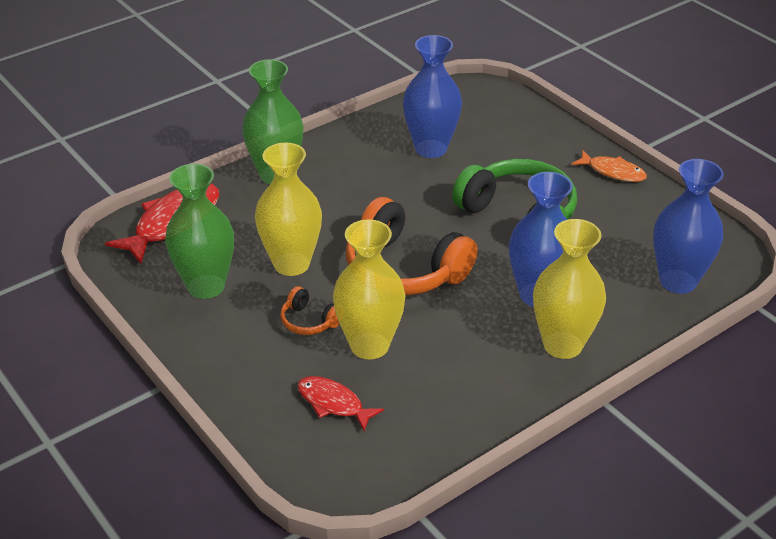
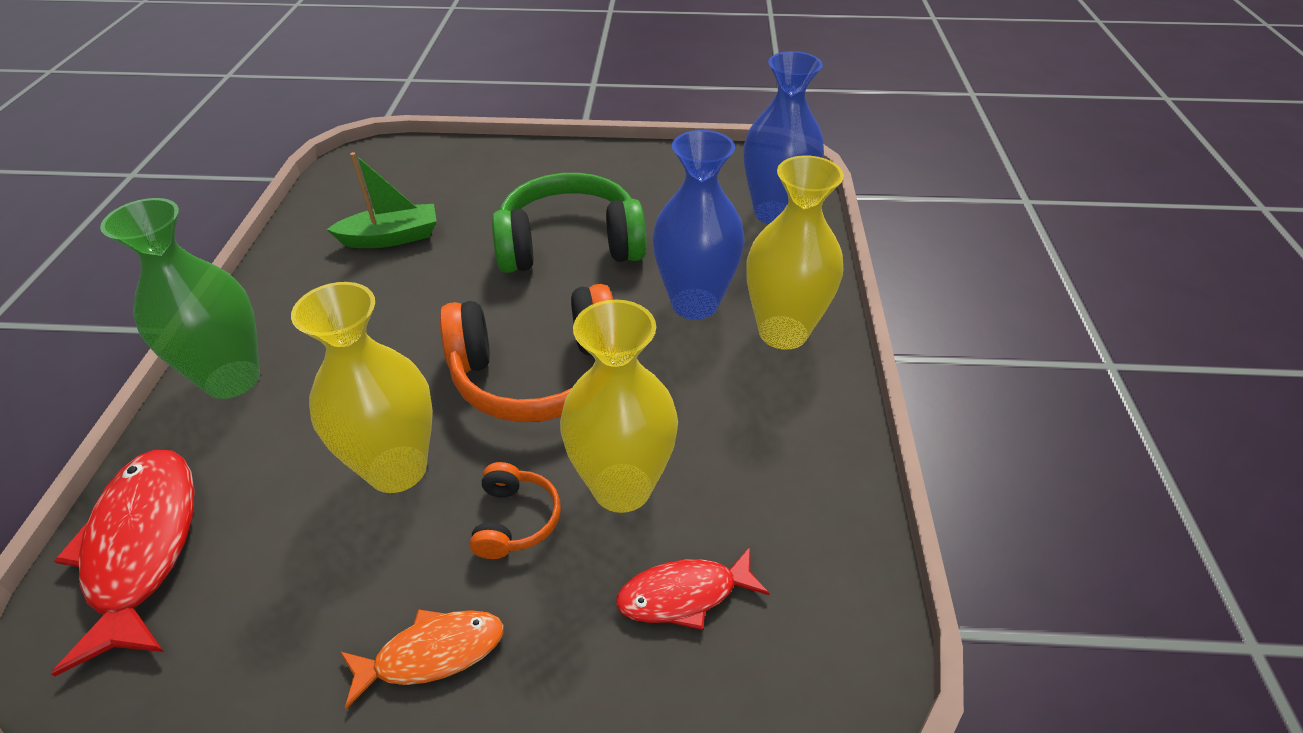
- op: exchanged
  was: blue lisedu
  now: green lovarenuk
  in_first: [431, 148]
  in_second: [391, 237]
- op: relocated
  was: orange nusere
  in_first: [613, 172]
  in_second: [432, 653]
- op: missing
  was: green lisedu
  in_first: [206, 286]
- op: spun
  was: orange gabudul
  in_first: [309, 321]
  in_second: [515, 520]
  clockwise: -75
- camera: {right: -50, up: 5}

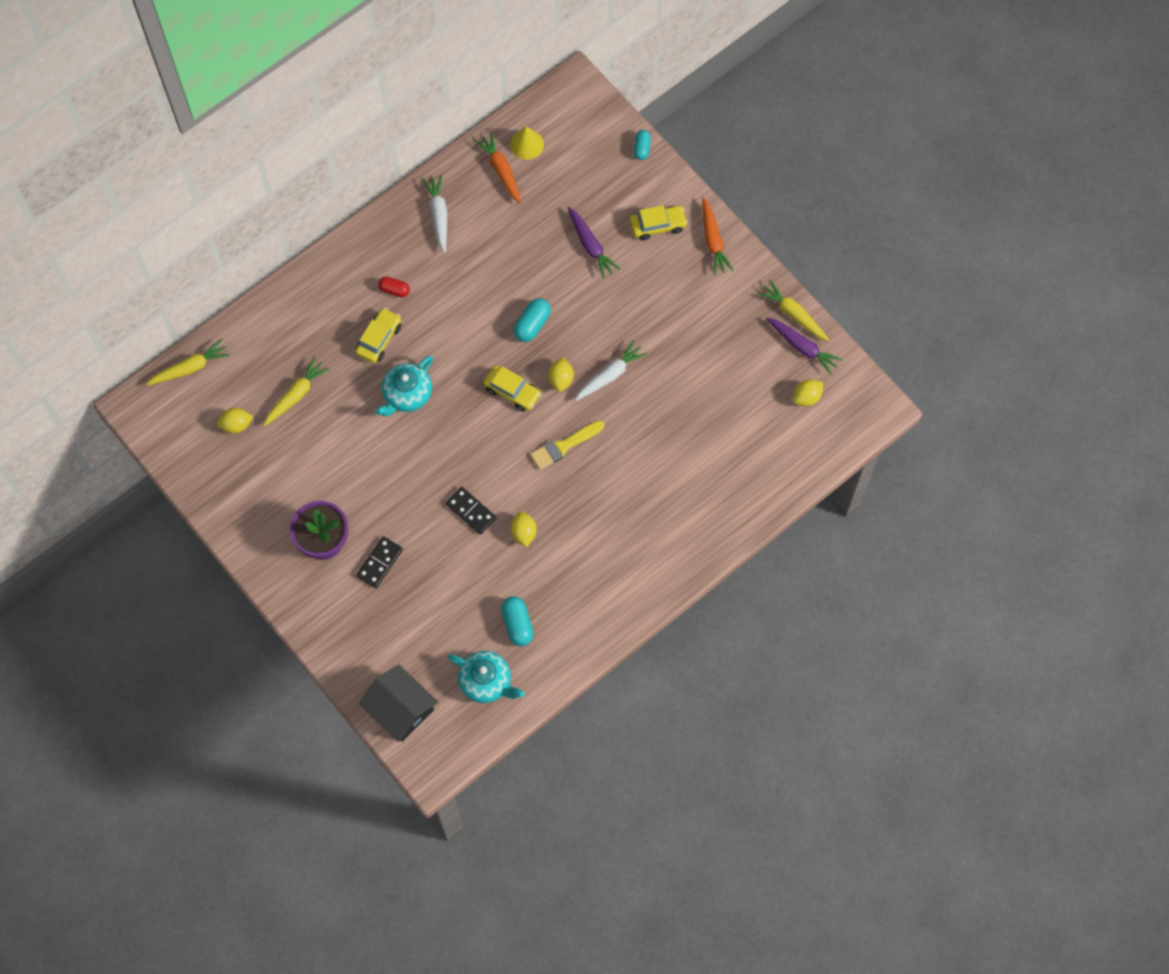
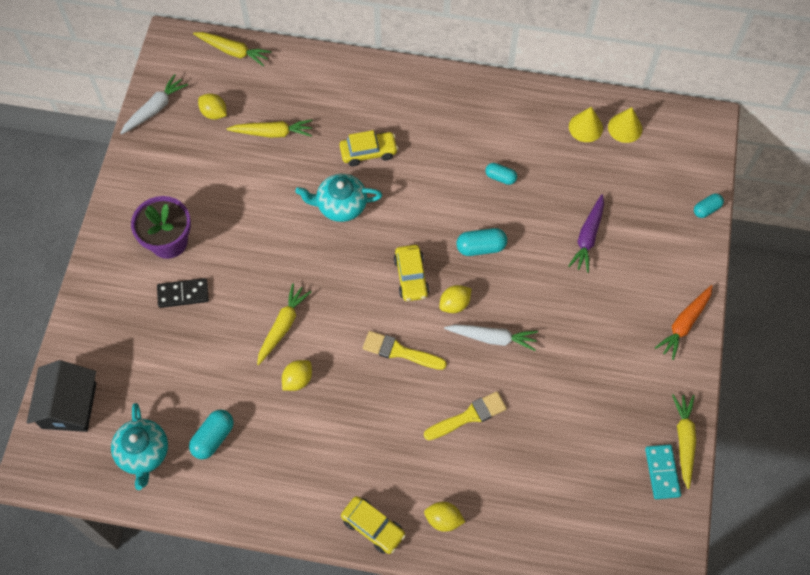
- op: exchanged
  was: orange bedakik
  now: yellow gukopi
  in_first: [501, 170]
  in_second: [585, 127]
- op: relocated
  was: white bedakik
  in_first: [438, 215]
  in_second: [155, 109]
- op: relocated
  was: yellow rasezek
  in_first: [658, 225]
  in_second: [373, 527]
- op: missing
  was: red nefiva
  in_first: [394, 290]
- op: exchanged
  was: purple bedakik
  now: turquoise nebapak
  in_first: [802, 347]
  in_second: [662, 472]
- op: relocated
  was: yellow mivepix
  in_first: [807, 397]
  in_second: [443, 519]
- op: exchanged
  was: black nebapak
  now: yellow bedakik
  in_first: [471, 511]
  in_second: [283, 326]
- op: appeared
  now: turquoise nefiva
  in_second: [500, 177]
- op: appeared
  now: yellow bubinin
  in_second: [469, 416]
- camera: {right: 50, up: -5}

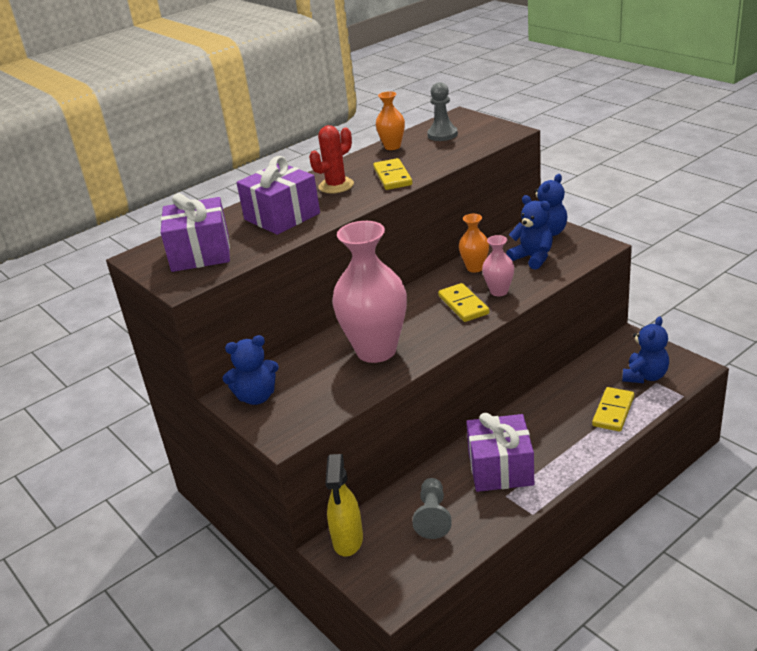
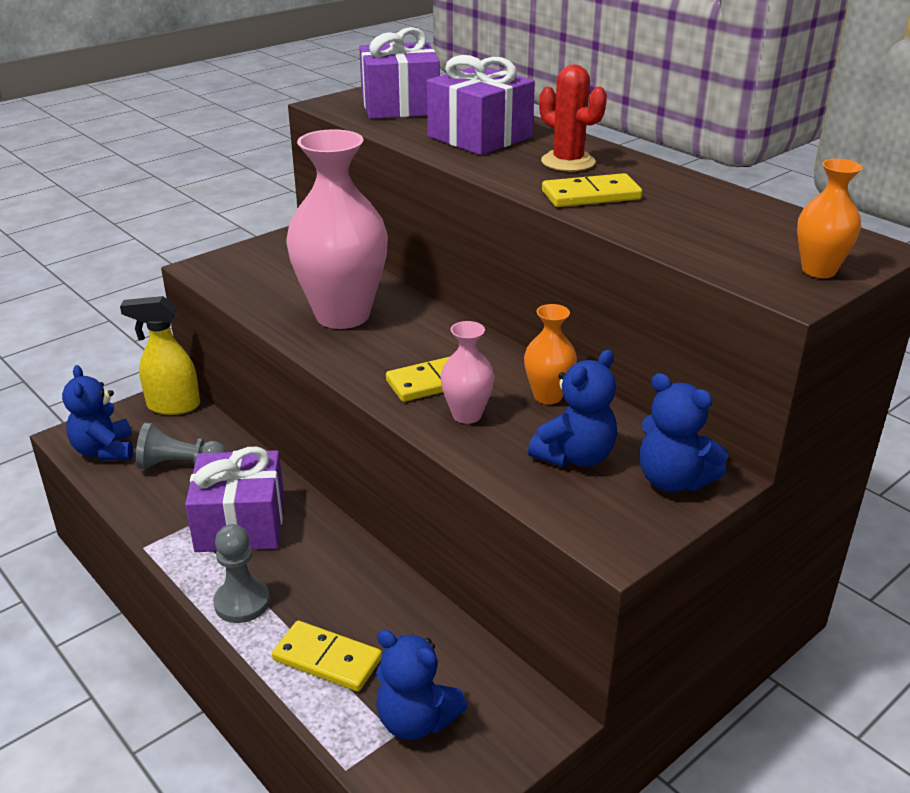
- op: relocated
  was: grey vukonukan
  in_first: [442, 135]
  in_second: [242, 602]
- op: relocated
  was: orange lisedu
  in_first: [392, 146]
  in_second: [818, 270]
- op: relocated
  was: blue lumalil
  in_first: [256, 397]
  in_second: [104, 451]
- camera: {right: 85, up: 0}

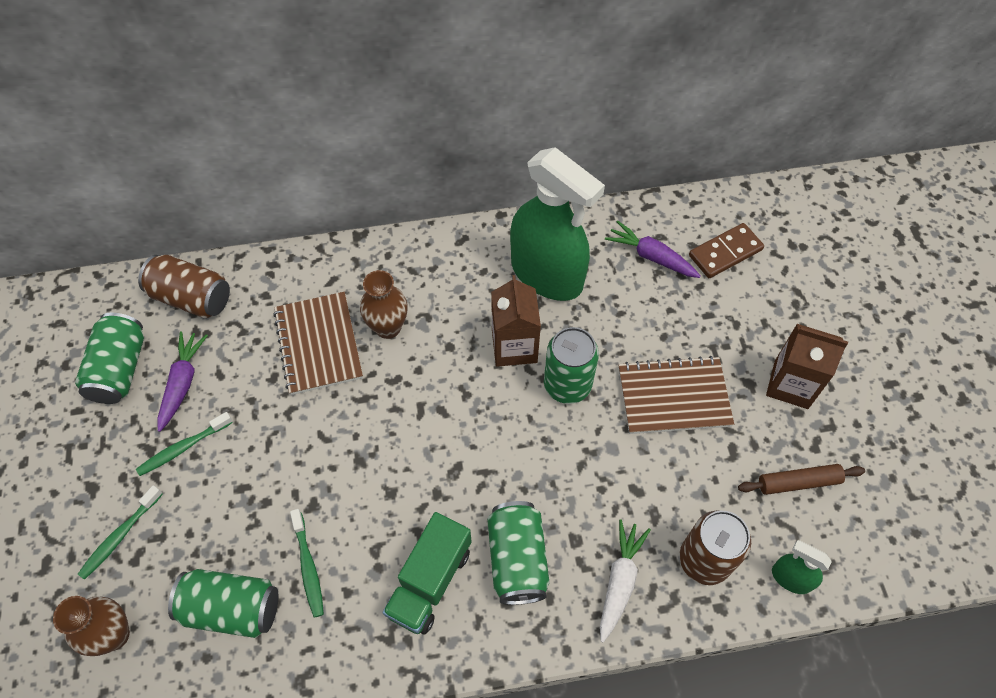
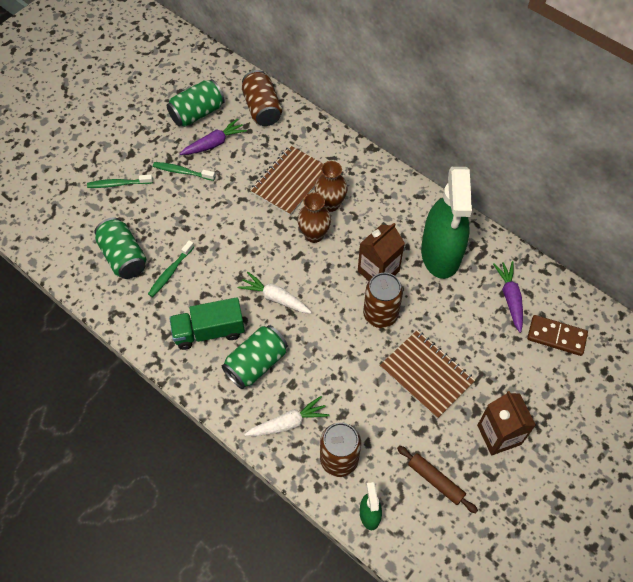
- op: colour
  was: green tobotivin
  now: brown tobotivin
  in_first: [567, 385]
  in_second: [380, 314]
- op: relocated
  was: brown lisedu
  in_first: [114, 635]
  in_second: [314, 235]
- op: appeared
  now: white bedakik
  in_second: [275, 298]
- camera: {right: 50, up: 0}

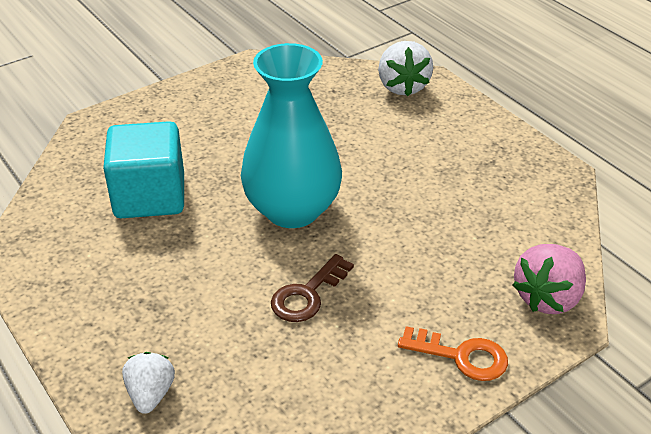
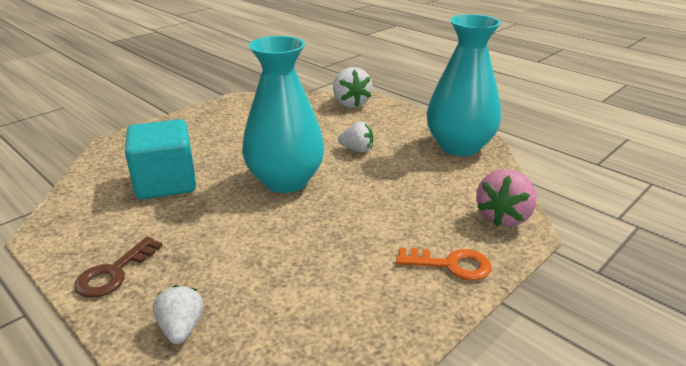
- op: relocated
  was: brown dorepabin
  in_first: [307, 295]
  in_second: [114, 273]
- op: appeared
  now: turquoise lisedu
  in_second: [459, 146]
- op: appeared
  now: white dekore
  in_second: [357, 150]
- camera: {right: -10, up: -10}

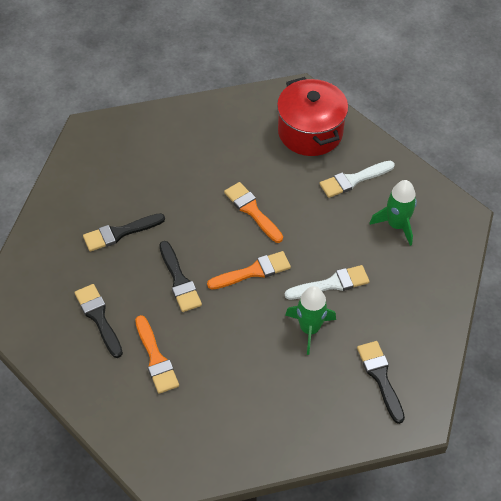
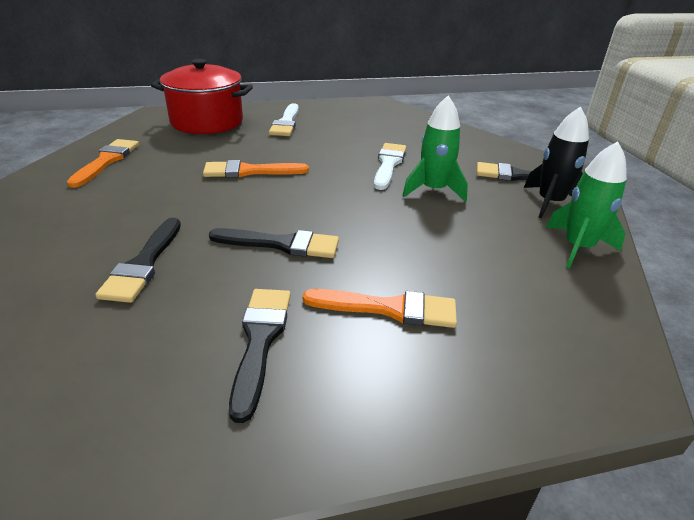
- op: relocated
  was: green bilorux
  in_first: [396, 225]
  in_second: [578, 247]
- op: relocated
  was: orange bubinin
  in_first: [253, 271]
  in_second: [106, 161]
- op: spun
  was: black bubinin
  in_first: [98, 317]
  in_second: [260, 341]
  clockwise: 90
- op: appeared
  now: black bilorux
  in_second: [550, 203]
- camera: {right: -60, up: -20}

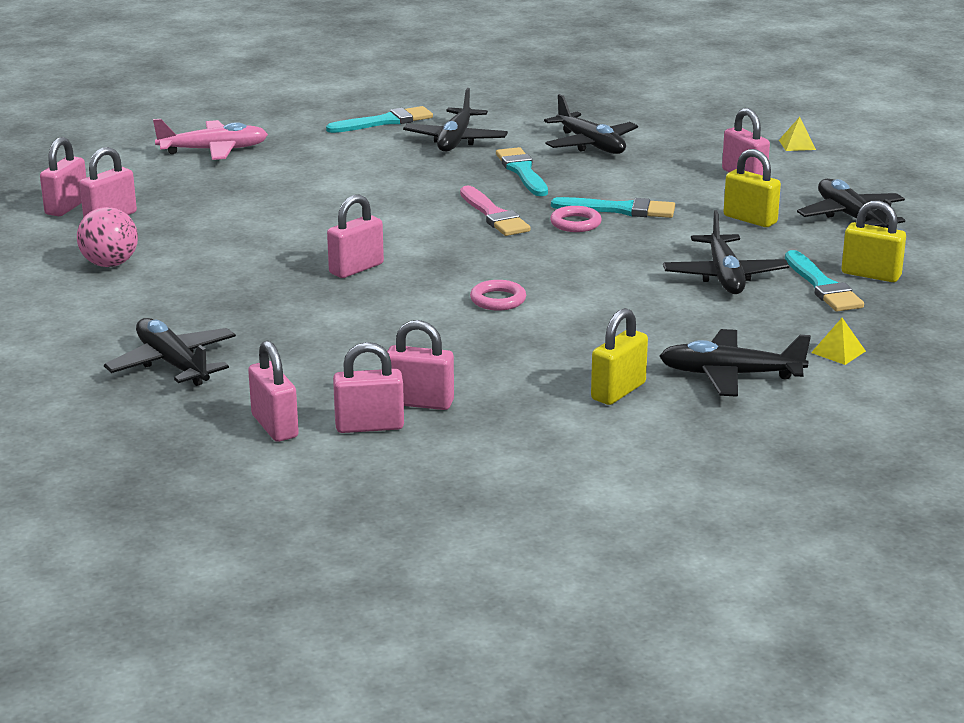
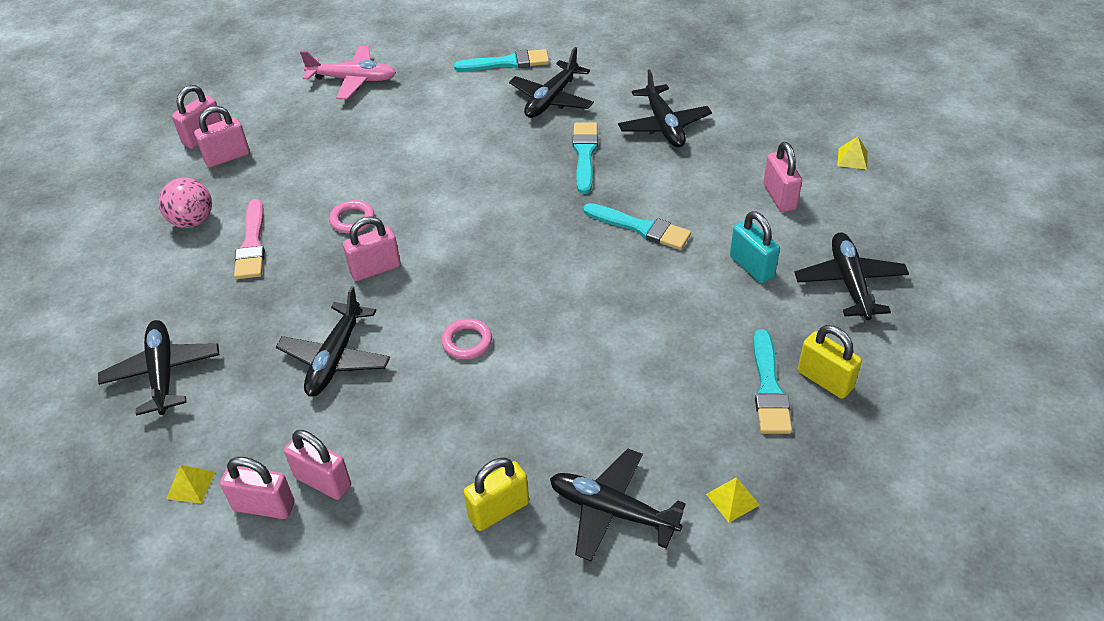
- op: colour
  was: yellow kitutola
  now: turquoise kitutola
  in_first: [750, 219]
  in_second: [751, 266]
- op: relocated
  was: pink bubinin
  in_first: [494, 215]
  in_second: [252, 244]
- op: relocated
  was: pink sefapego
  in_first: [575, 223]
  in_second: [352, 220]
- op: relocated
  was: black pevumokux
  in_first: [724, 276]
  in_second: [335, 358]
- op: exchanged
  was: pink kitutola
  now: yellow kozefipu
  in_first: [274, 426]
  in_second: [190, 485]
- camera: {right: 20, up: 20}

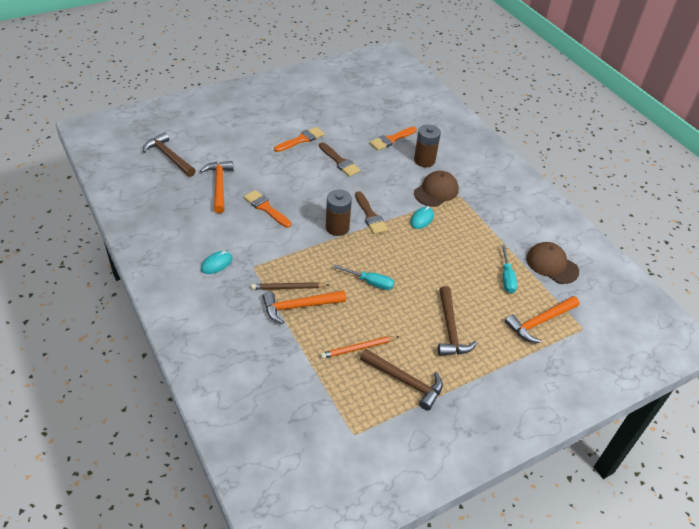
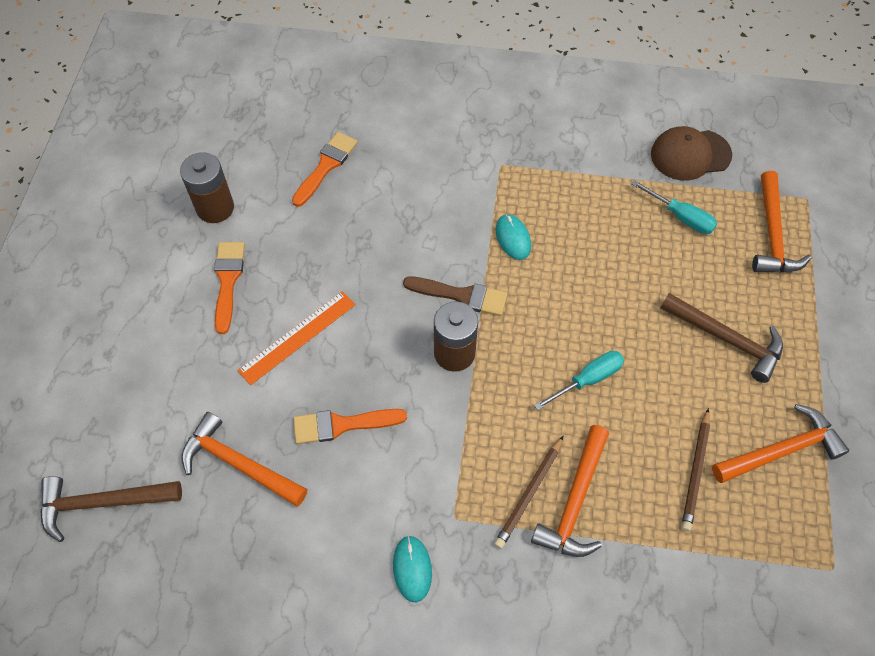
- op: relocated
  was: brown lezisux
  in_first: [424, 160]
  in_second: [215, 208]
- op: spun
  was: orange bubinin
  in_first: [391, 139]
  in_second: [326, 166]
  clockwise: -150
- op: missing
  was: brown bubinin
  in_first: [340, 161]
- op: missing
  was: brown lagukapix
  in_first: [436, 191]
- op: colour
  was: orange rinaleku
  now: brown rinaleku
  in_first: [358, 348]
  in_second: [695, 472]
- op: colour
  was: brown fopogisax
  now: orange fopogisax
  in_first: [405, 381]
  in_second: [781, 450]
- op: appeared
  now: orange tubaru
  in_second: [297, 337]
- camera: {right: -50, up: 15}

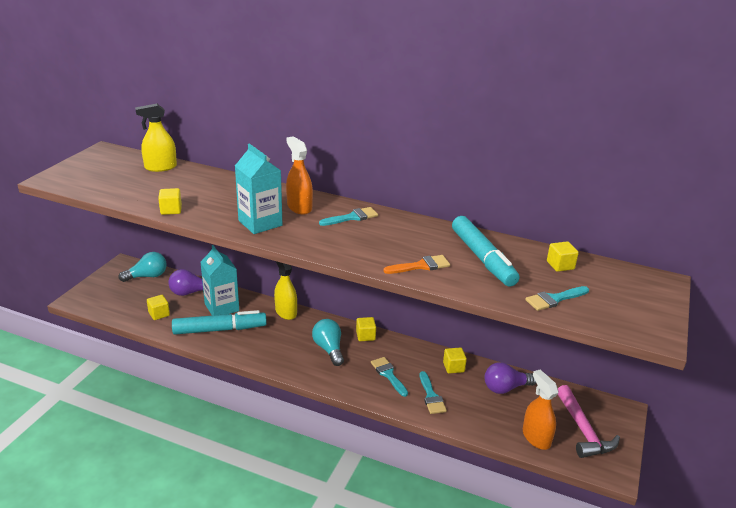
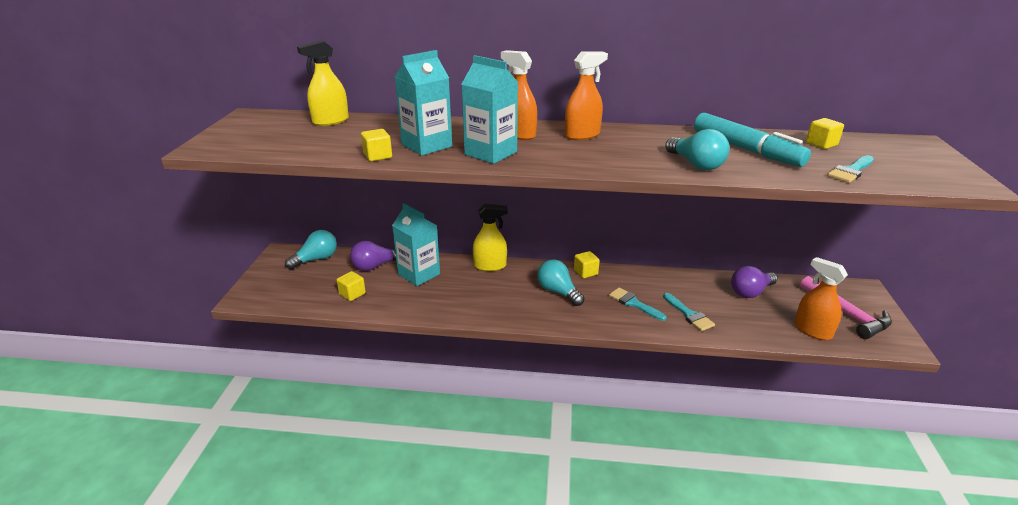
- op: exchanged
  was: turquoise bubinin
  now: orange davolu
  in_first: [352, 217]
  in_second: [582, 135]
- op: exchanged
  was: orange bubinin
  now: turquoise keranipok
  in_first: [421, 266]
  in_second: [696, 164]
- op: spun
  was: yellow davolu
  in_first: [286, 312]
  in_second: [490, 266]
  clockwise: 135
- op: missing
  was: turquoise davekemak
  in_first: [220, 329]
- op: missing
  was: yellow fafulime
  in_first: [453, 367]
- op: appeared
  now: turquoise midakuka
  in_second: [426, 145]
- camera: {right: -15, up: 0}

